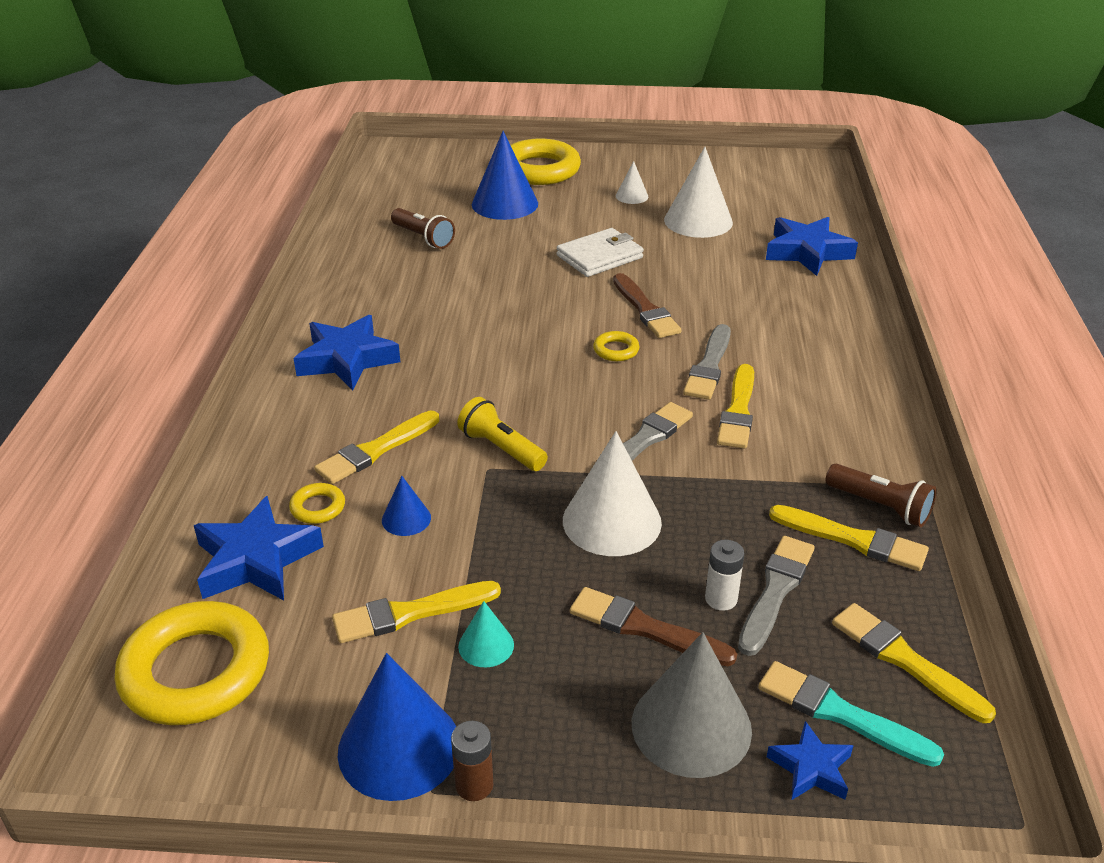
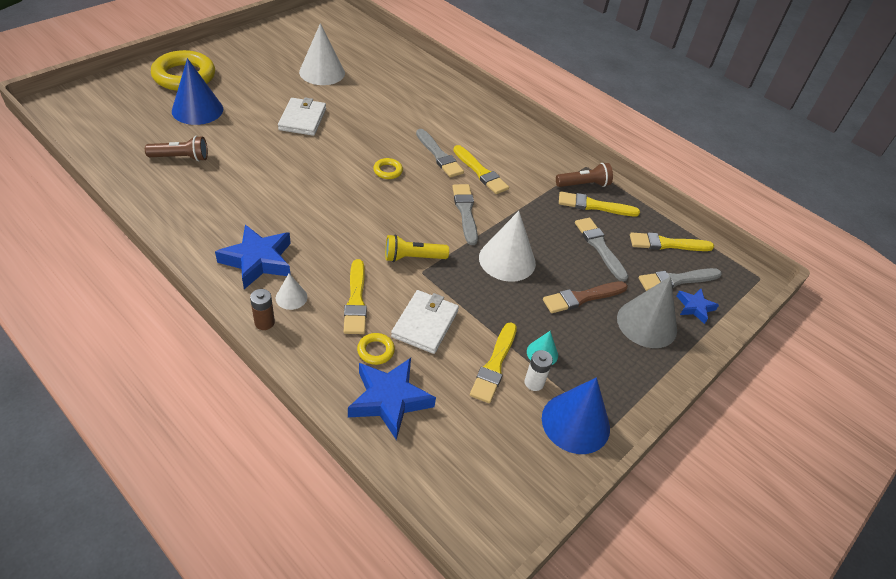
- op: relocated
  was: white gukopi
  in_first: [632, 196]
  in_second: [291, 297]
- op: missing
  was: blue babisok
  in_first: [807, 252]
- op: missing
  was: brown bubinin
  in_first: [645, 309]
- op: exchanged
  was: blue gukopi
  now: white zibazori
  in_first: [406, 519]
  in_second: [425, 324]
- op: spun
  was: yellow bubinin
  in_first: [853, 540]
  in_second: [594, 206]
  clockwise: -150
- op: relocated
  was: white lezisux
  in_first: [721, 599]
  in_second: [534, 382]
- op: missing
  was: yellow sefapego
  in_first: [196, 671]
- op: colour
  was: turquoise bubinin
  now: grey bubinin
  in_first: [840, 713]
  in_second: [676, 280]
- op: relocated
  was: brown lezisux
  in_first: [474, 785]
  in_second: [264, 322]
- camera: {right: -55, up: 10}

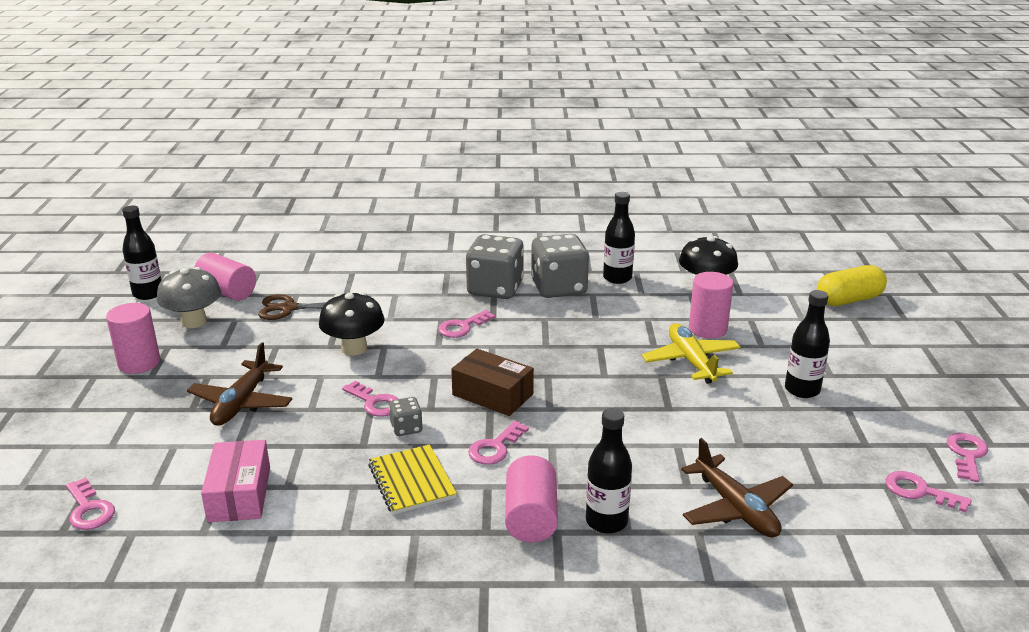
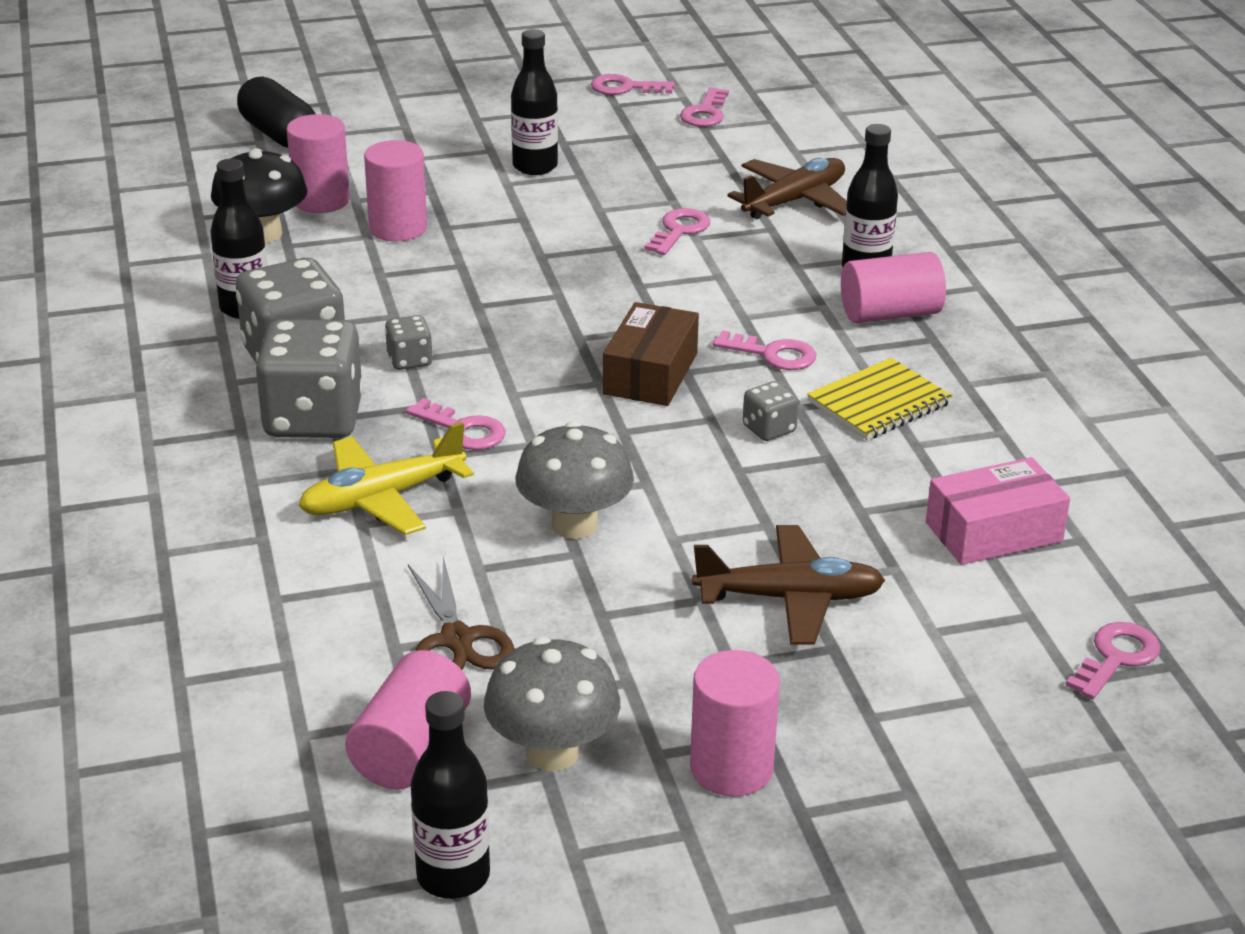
- op: colour
  was: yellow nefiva
  now: black nefiva
  in_first: [848, 300]
  in_second: [279, 134]
- op: colour
  was: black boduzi
  now: grey boduzi
  in_first: [354, 348]
  in_second: [574, 525]
- op: relocated
  was: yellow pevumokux
  in_first: [691, 361]
  in_second: [381, 498]
- op: relocated
  was: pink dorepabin
  in_first: [375, 403]
  in_second: [679, 230]
- op: appeared
  now: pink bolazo
  in_second: [321, 200]
- op: appeared
  now: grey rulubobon
  in_second: [409, 360]
- camera: {right: -105, up: 5}

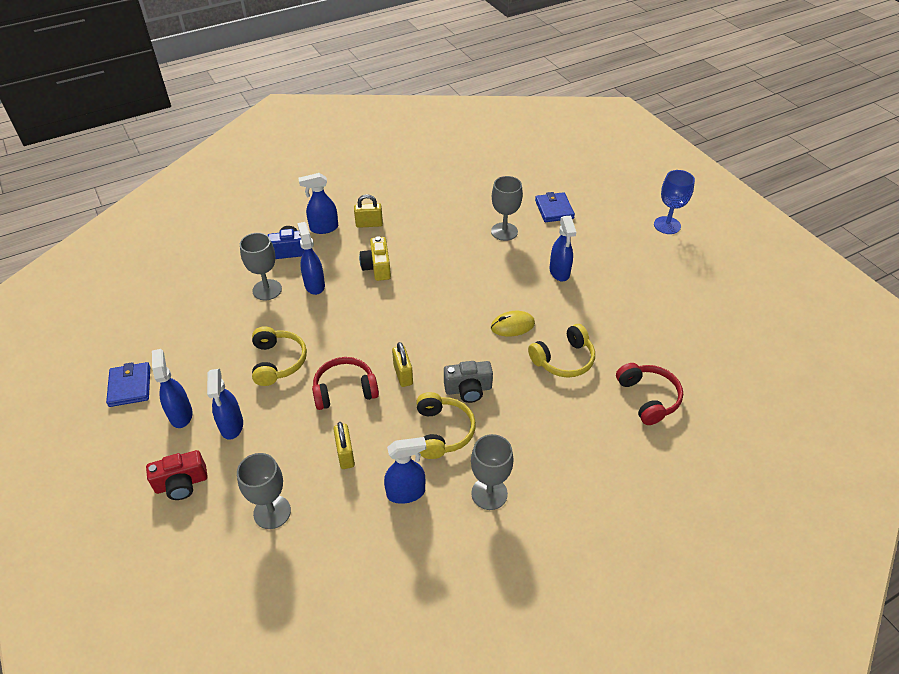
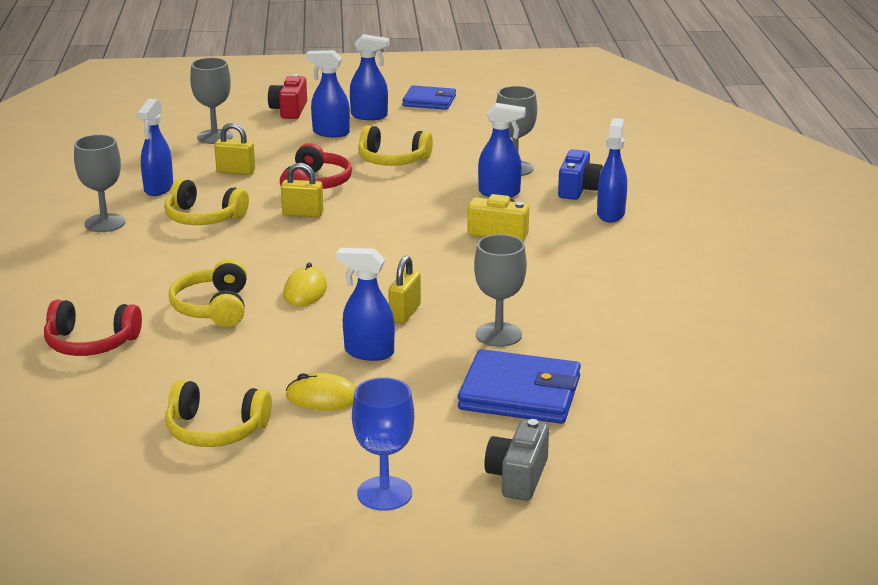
- op: size
  was: blue zibazori
  in_first: [554, 209]
  in_second: [520, 393]
  ratio: 1.56
- op: relocated
  was: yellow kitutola
  in_first: [369, 224]
  in_second: [405, 313]
- op: relocated
  was: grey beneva
  in_first: [468, 389]
  in_second: [517, 477]
- op: appeared
  now: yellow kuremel
  in_second: [323, 397]
- op: appeared
  now: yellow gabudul
  in_second: [215, 430]
- camera: {right: 115, up: -20}

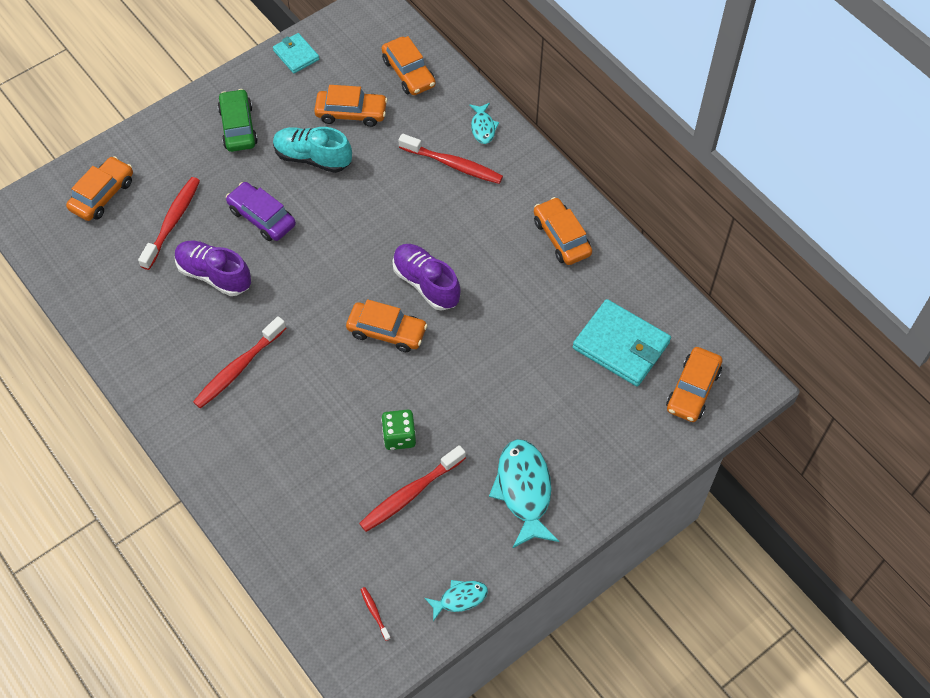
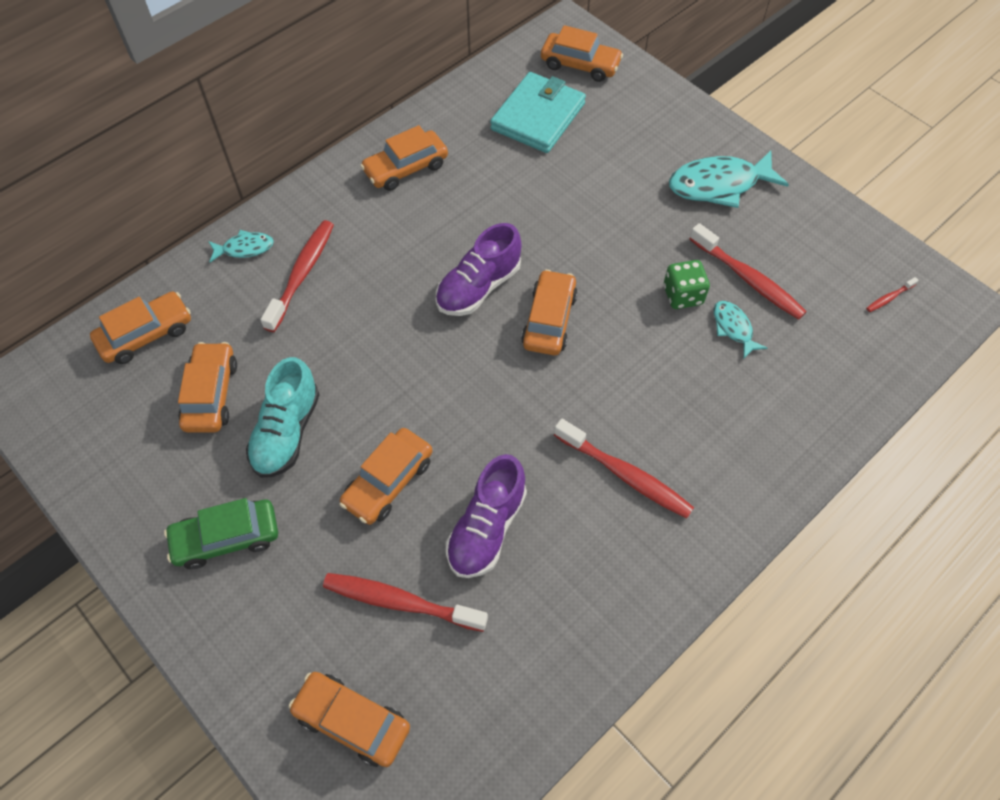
- op: missing
  was: turquoise zibazori
  in_first: [296, 55]
- op: colour
  was: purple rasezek
  now: orange rasezek
  in_first: [262, 217]
  in_second: [388, 482]
- op: relocated
  was: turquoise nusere
  in_first: [460, 598]
  in_second: [733, 328]
- camera: {right: -95, up: 0}

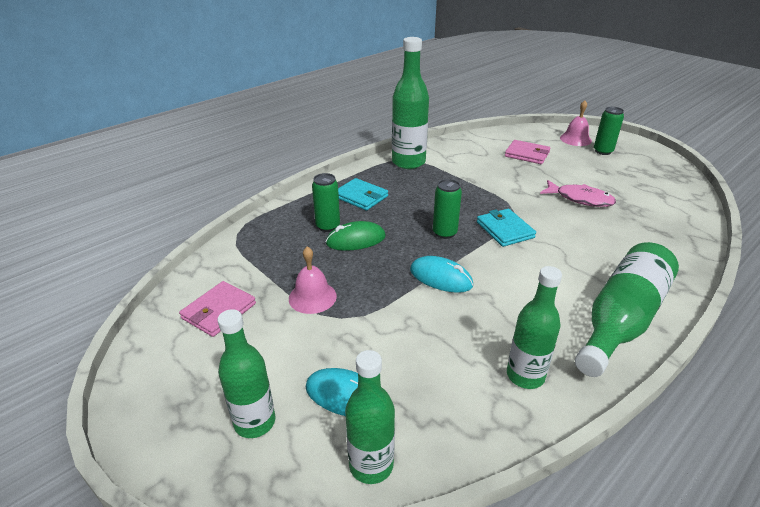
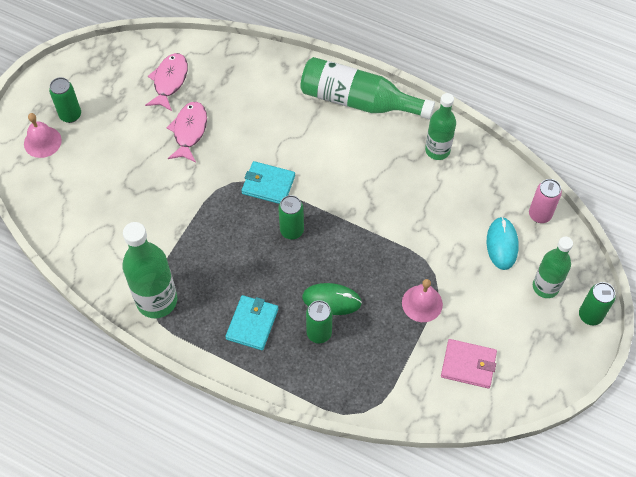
- op: missing
  was: pink zibazori
  in_first: [527, 154]
- op: spun
  was: turquoise zibazori
  in_first: [505, 230]
  in_second: [268, 184]
  clockwise: 60
- op: spun
  was: green kuremel
  in_first: [356, 240]
  in_second: [331, 300]
  clockwise: -45
- op: missing
  was: turquoise kuremel
  in_first: [441, 278]
- op: exchanged
  was: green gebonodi
  now: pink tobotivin
  in_first: [371, 465]
  in_second: [539, 215]
- op: appeared
  now: pink nusere
  in_second: [169, 81]
- op: appeared
  now: green tobotivin
  in_second: [590, 315]
- camera: {right: -110, up: 25}

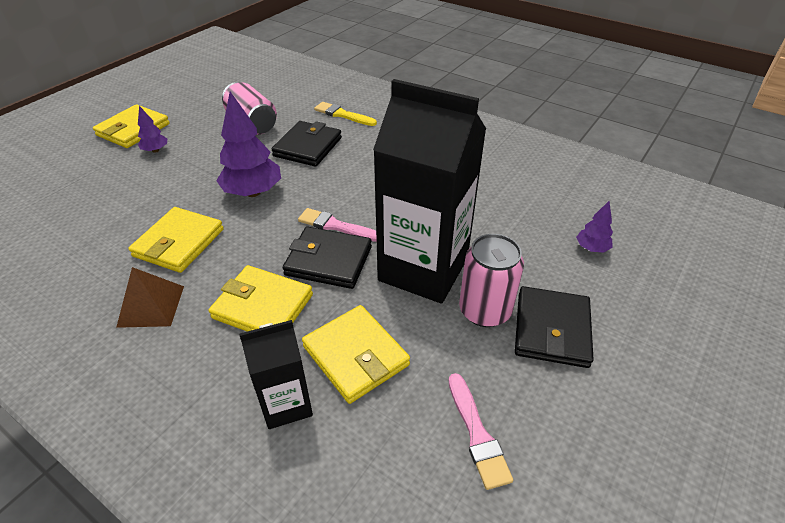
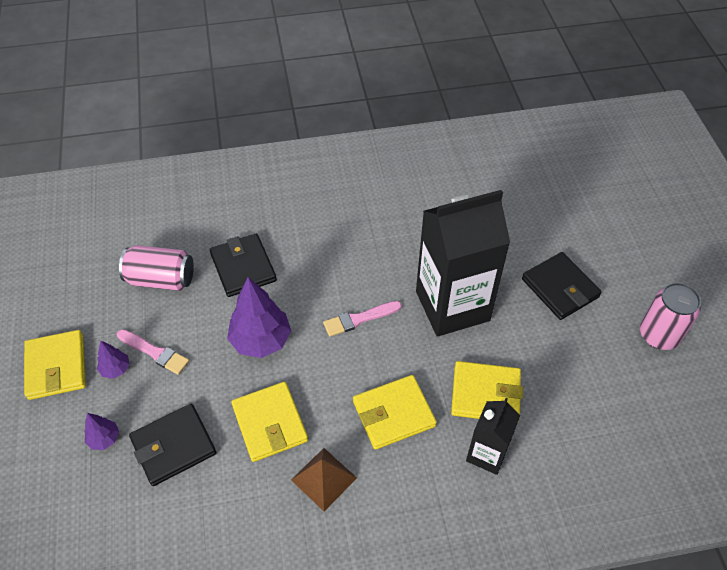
- op: missing
  was: yellow bubinin
  in_first: [343, 115]
- op: relocated
  was: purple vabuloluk
  in_first: [591, 248]
  in_second: [104, 439]
- op: relocated
  was: black zibazori
  in_first: [328, 261]
  in_second: [173, 446]
- op: relocated
  was: pink tobotivin
  in_first: [484, 310]
  in_second: [659, 335]
- op: relocated
  was: pink bubinin
  in_first: [477, 434]
  in_second: [155, 352]
- camera: {right: -45, up: 10}

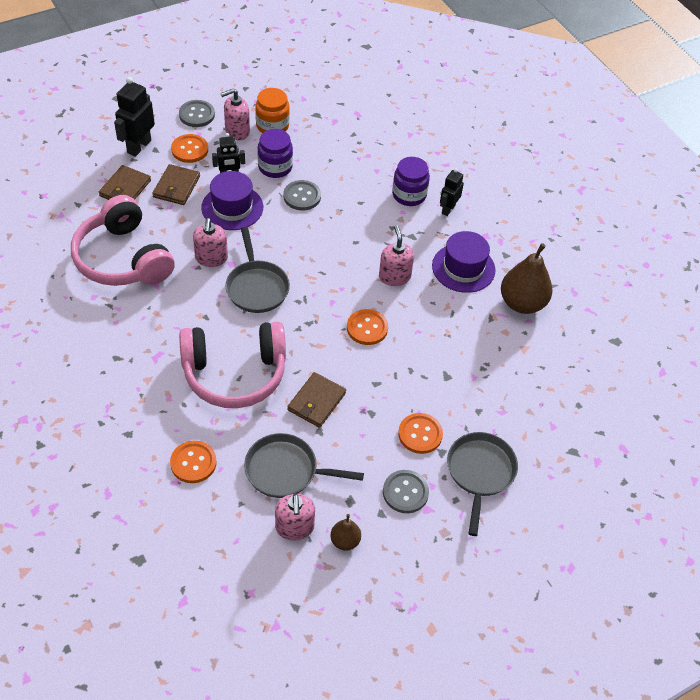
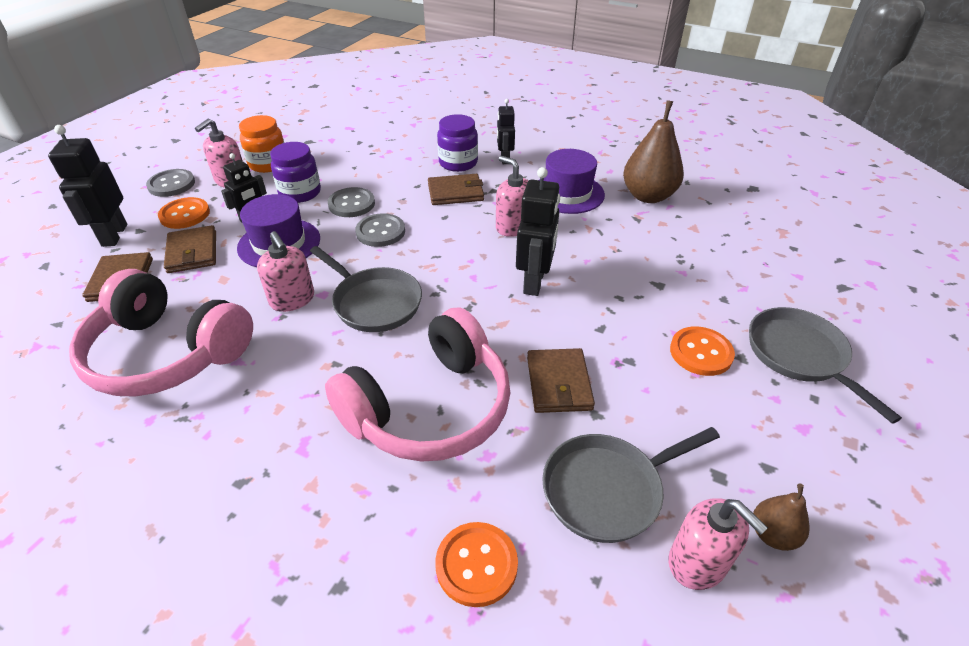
- op: exchanged
  was: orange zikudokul
  now: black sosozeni
  in_first: [367, 328]
  in_second: [534, 282]
- op: relocated
  was: grey zikudokul
  in_first: [405, 492]
  in_second: [380, 232]
- op: appeared
  now: brown zibazori
  in_second: [455, 192]
- camera: {right: -30, up: -10}

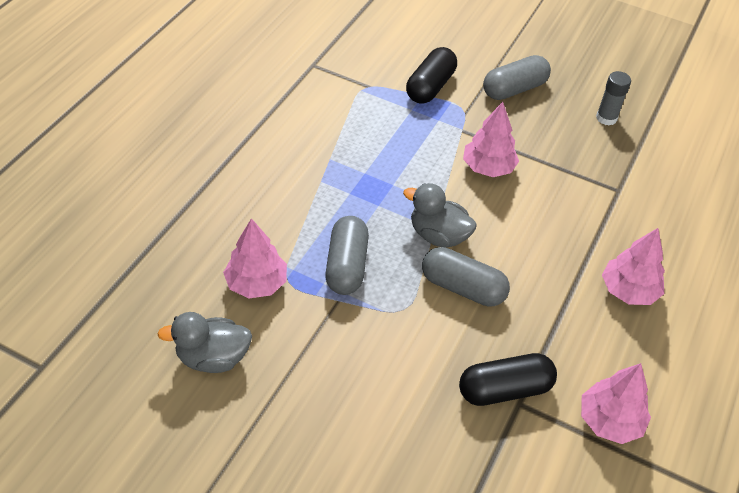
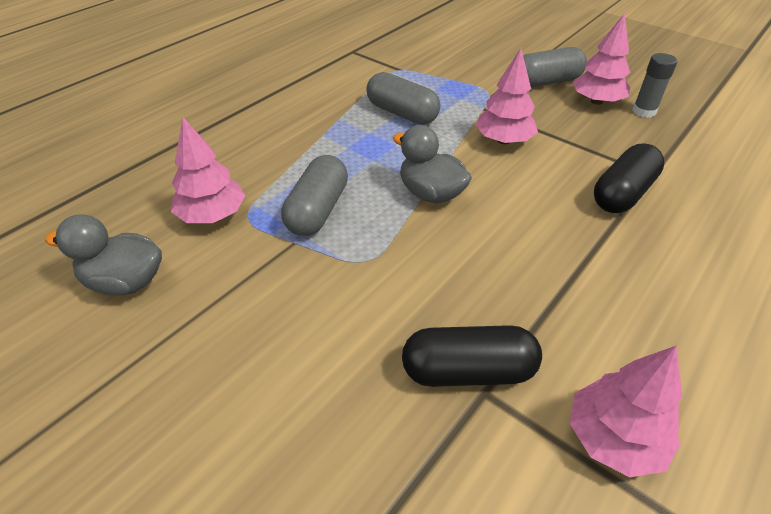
- op: relocated
  was: black nefiva
  in_first: [430, 87]
  in_second: [623, 193]
- op: relocated
  was: pink vabuloluk
  in_first: [628, 291]
  in_second: [596, 101]
- op: relocated
  was: grey nefiva
  in_first: [462, 287]
  in_second: [402, 113]
- camera: {right: 15, up: -5}

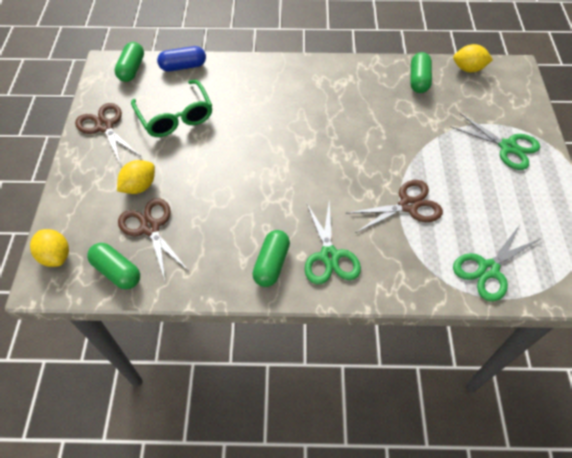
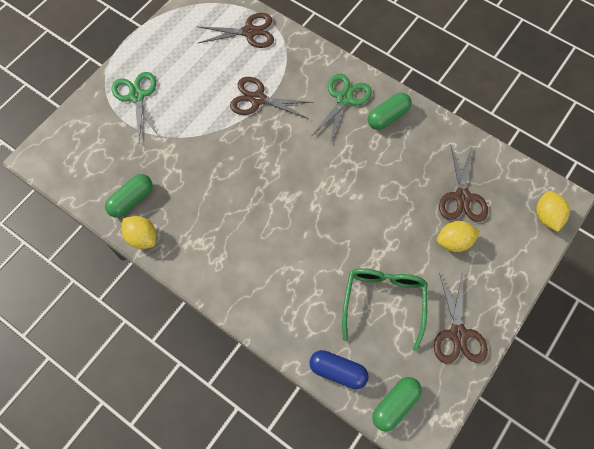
- op: relocated
  was: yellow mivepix
  in_first: [468, 69]
  in_second: [142, 237]
- op: colour
  was: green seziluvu
  now: brown seziluvu
  in_first: [488, 269]
  in_second: [249, 32]
- op: missing
  was: green nefiva
  in_first: [117, 271]
- camera: {right: -145, up: 10}

